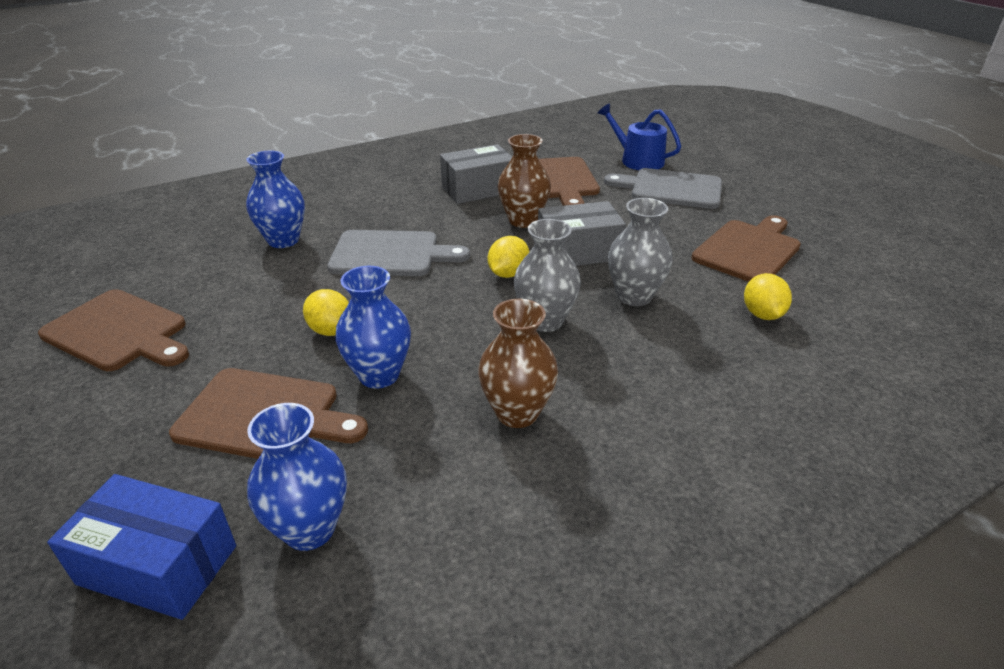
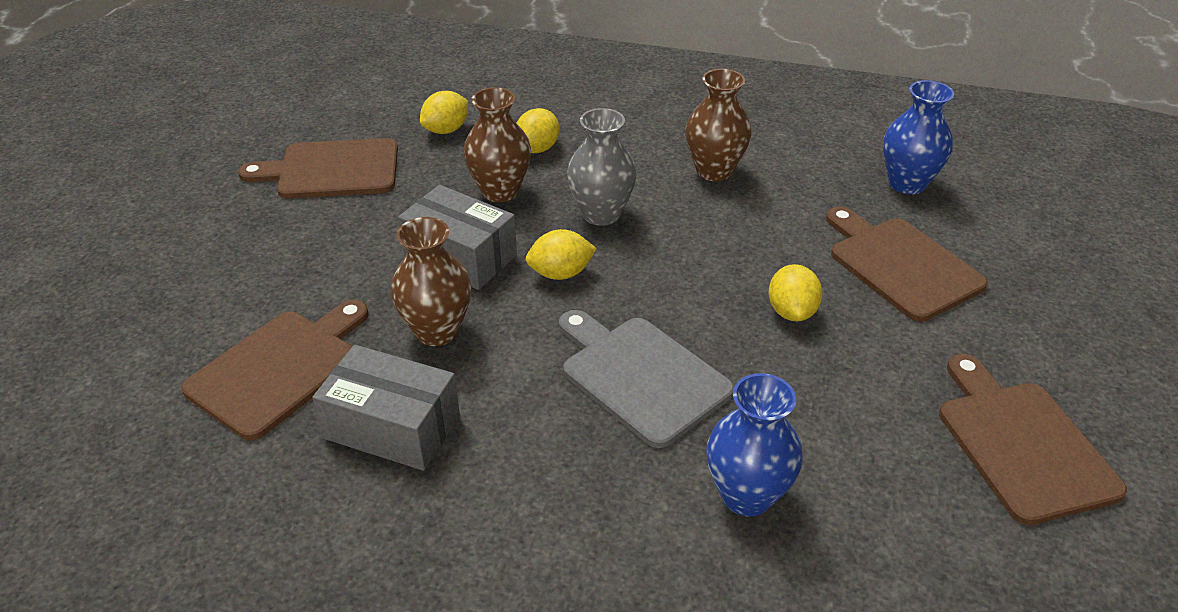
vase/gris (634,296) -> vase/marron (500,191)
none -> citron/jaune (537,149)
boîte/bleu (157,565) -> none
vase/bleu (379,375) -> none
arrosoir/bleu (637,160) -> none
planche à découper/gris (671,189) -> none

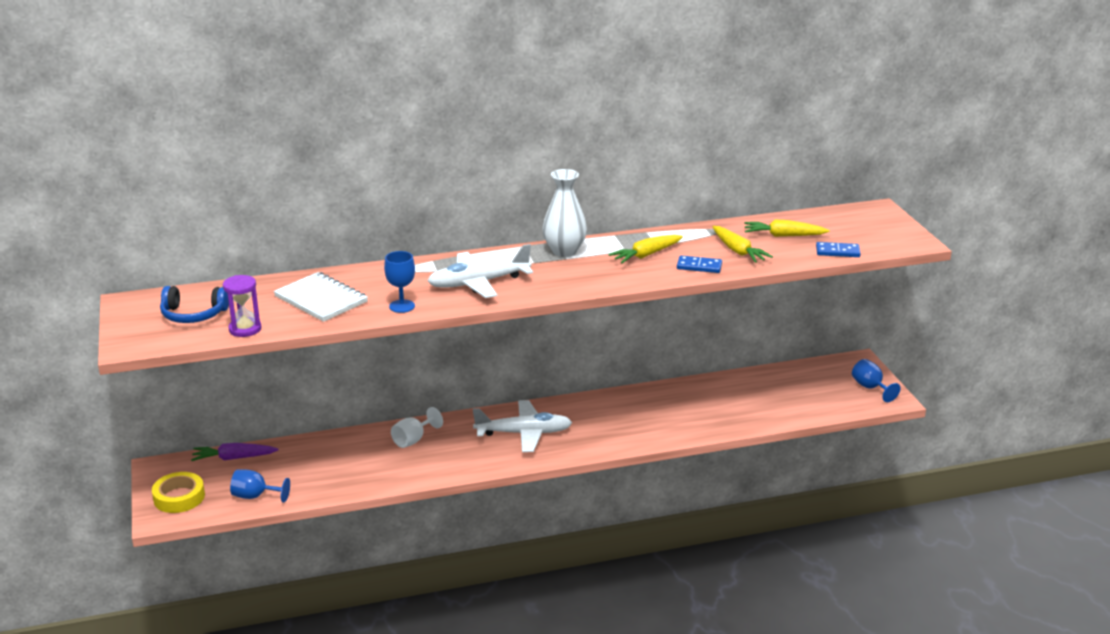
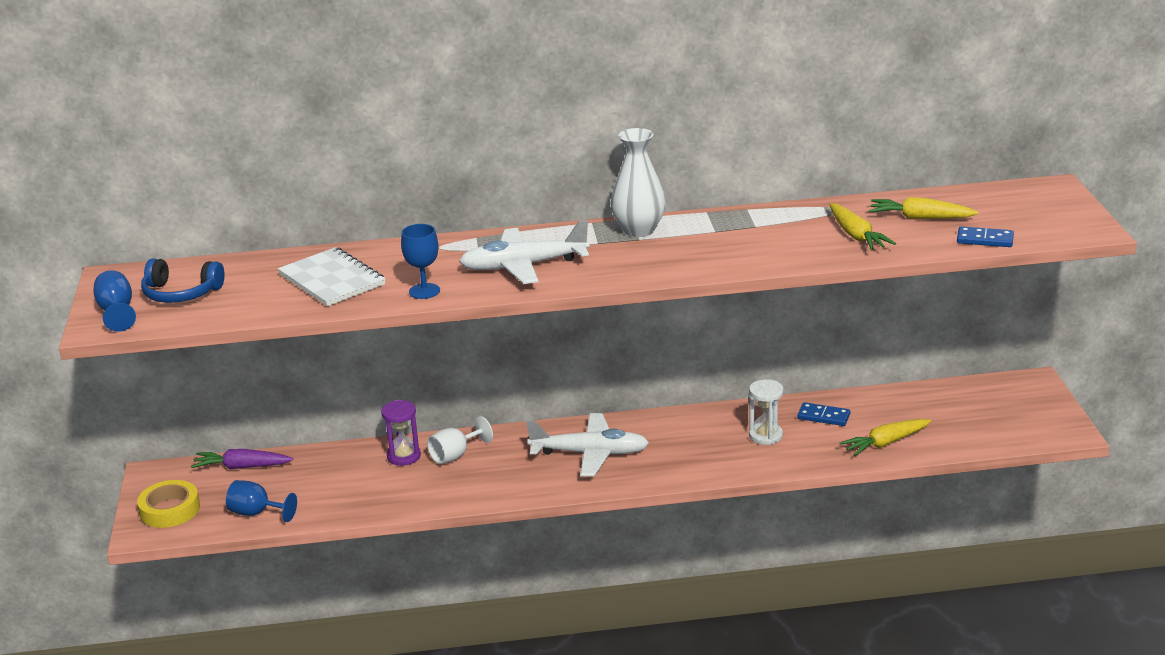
verre à pied/bleu (870,388) -> verre à pied/bleu (117,312), move
sablier/violet (245,329) -> sablier/violet (404,456), move
none -> sablier/blanc (765,436)
domino/bleu (699,266) -> domino/bleu (823,416), move
carotte/jaune (646,255) -> carotte/jaune (885,443), move

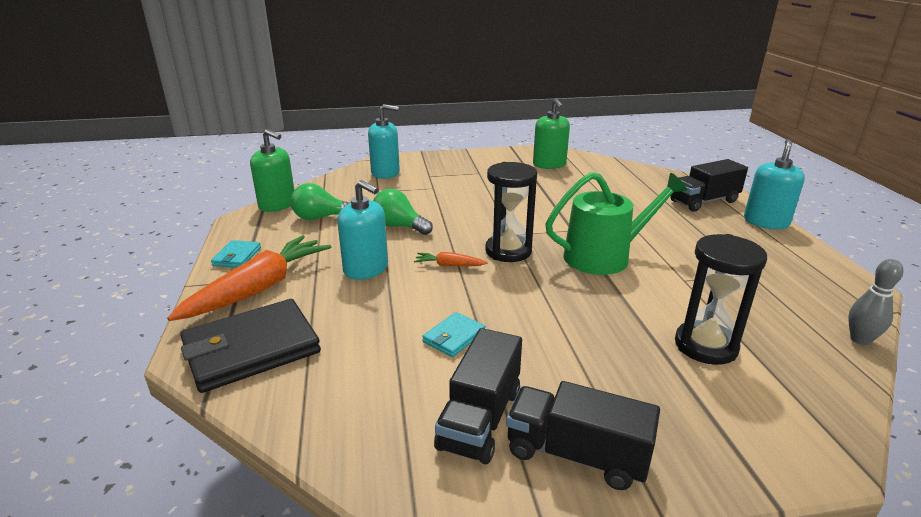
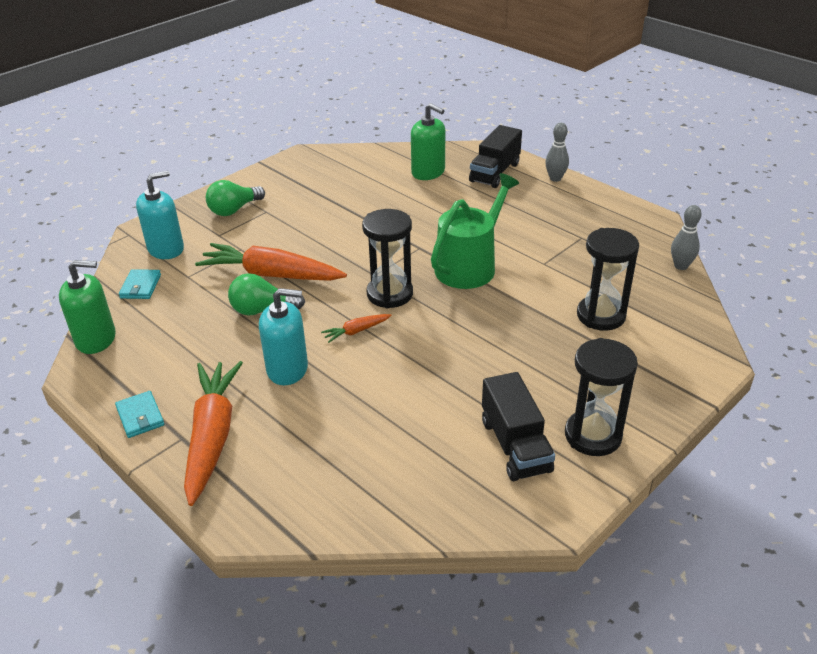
portefeuille/turquoise (454,337) -> portefeuille/turquoise (141,286), move
none -> carotte/orange (271,275)
ampoule/vert (321,218) -> ampoule/vert (234,210), move
distributeur de savon/vert (549,164) -> distributeur de savon/vert (428,172), move
distributeur de savon/turquoise (766,222) -> quille/gris (555,178)
camion/noir (576,454) -> sablier/noir (593,435)
portefeuille/noir (251,349) -> none

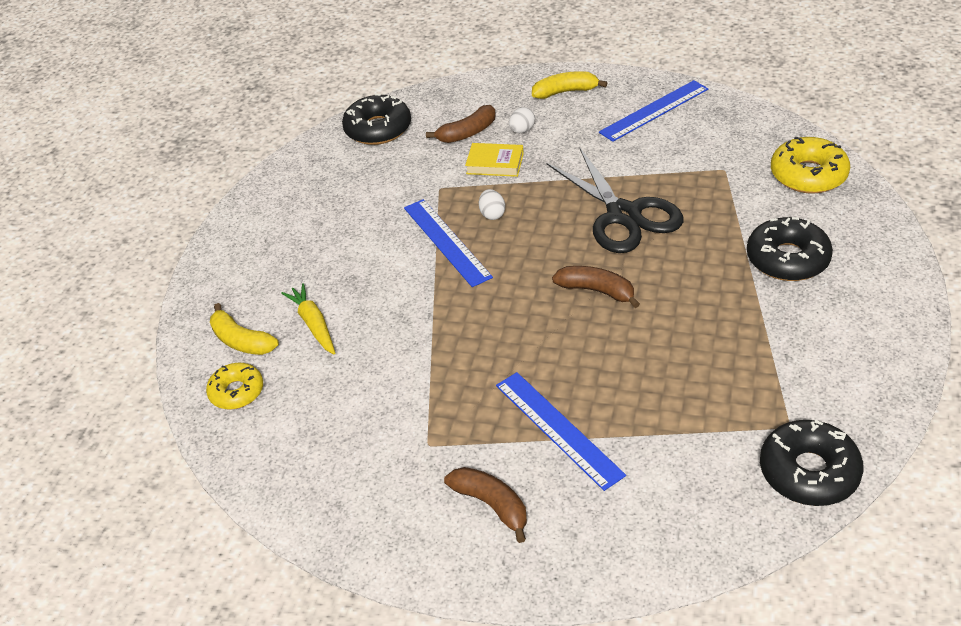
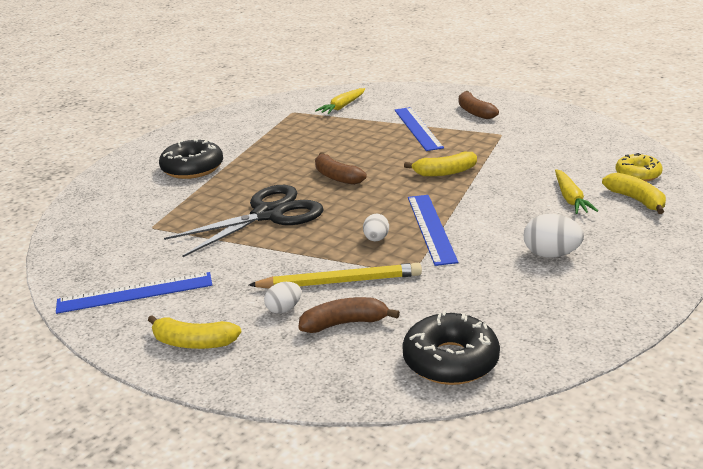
ciseaux/noir (623,215) -> ciseaux/noir (268,215), 60 degrees clockwise
livre/jaune (495,163) -> crayon/jaune (340,282)
none -> carotte/jaune (342,106)
none -> banane/jaune (444,172)
none -> œuf/blanc (551,254)
beignet/noir (809,472) -> none
beignet/jaune (808,175) -> none

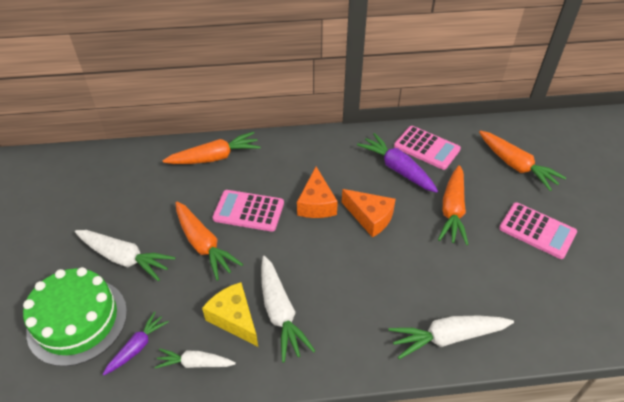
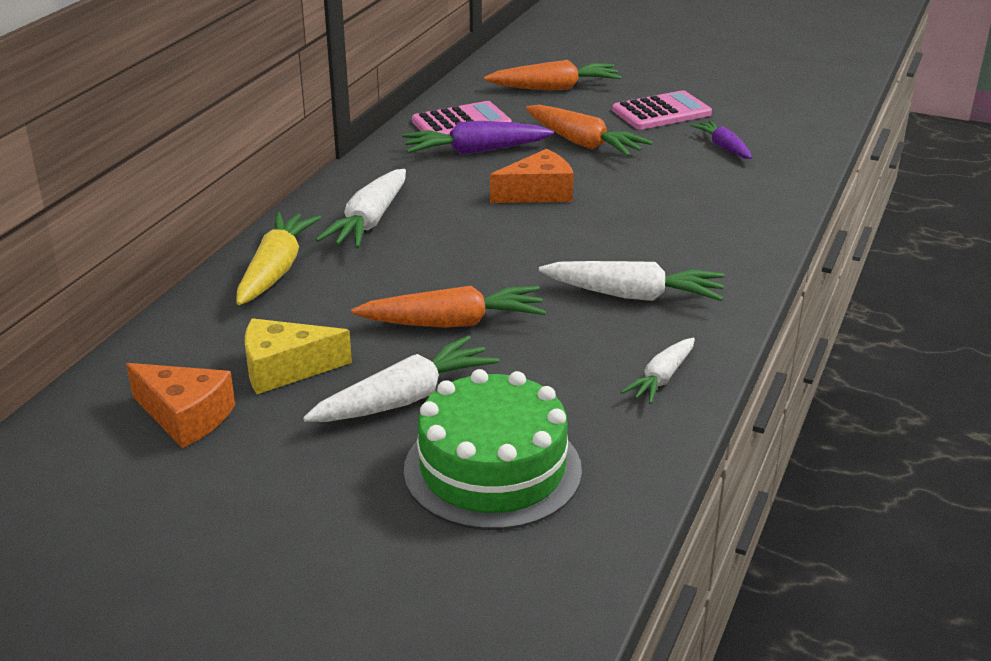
fromage/orange (316,204) -> fromage/orange (185,416), move
carotte/orange (215,157) -> carotte/jaune (276,270)
fromage/jaune (234,318) -> fromage/jaune (285,369), move
carotte/blanc (447,337) -> carotte/blanc (369,222), move
carotte/violet (137,347) -> carotte/violet (723,147), move
calculatrice/rose (248,211) -> none

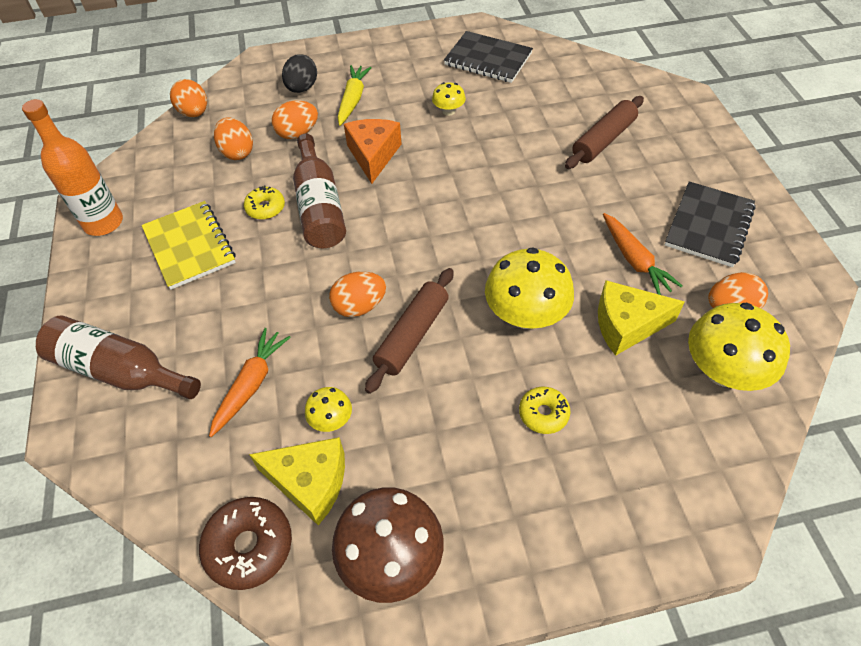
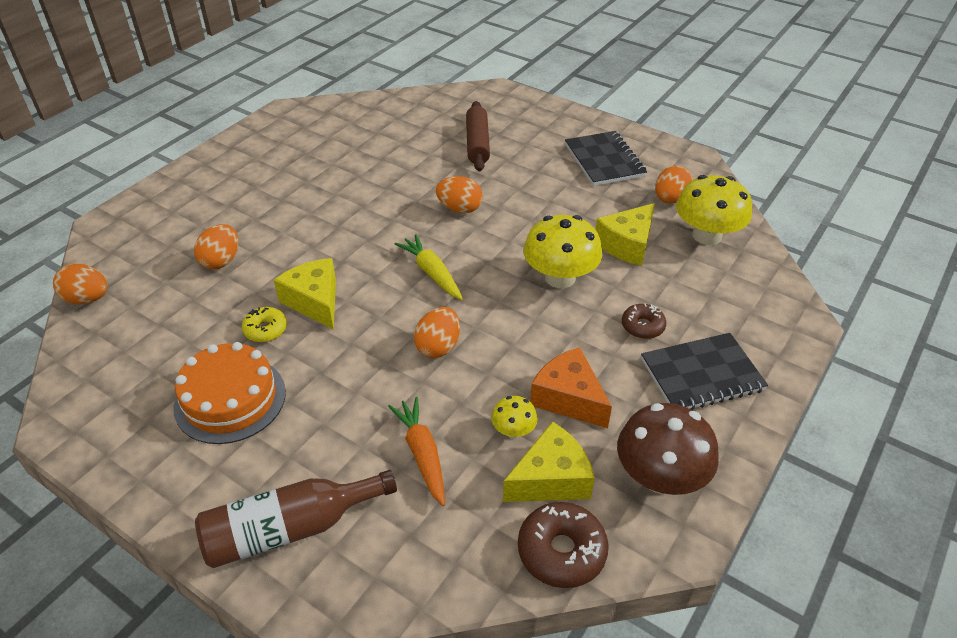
carnet/jaune (190,246) -> gâteau/orange (230,399)
bouteille/marron (319,207) -> fromage/jaune (314,301)
carotte/jaune (353,100) -> carotte/jaune (432,273), move
œuf/orange (237,152) -> œuf/orange (459,209), move
fromage/orange (373,155) -> fromage/orange (568,398), move
beignet/jaune (543,414) -> beignet/marron (642,326)
carnet/noir (488,59) -> carnet/noir (702,375), move
bouteille/orange (103,223) -> none
œuf/noir (302,88) -> none
rouleau à pâtisserie/marron (412,335) -> none
champignon/jaune (448,111) -> none
carotte/orange (634,260) -> none

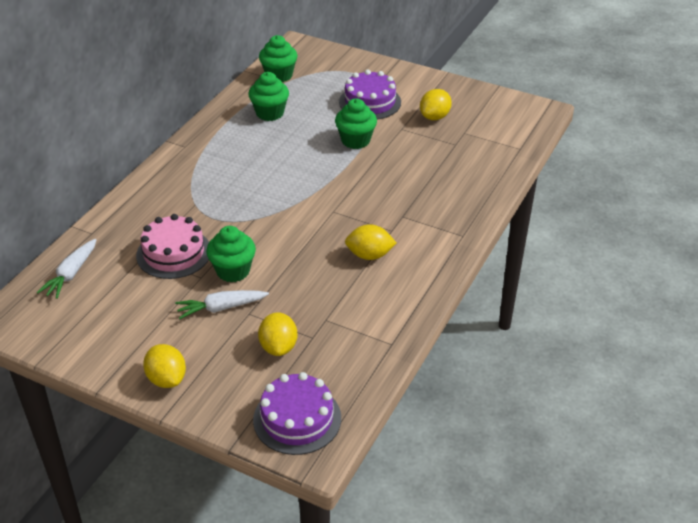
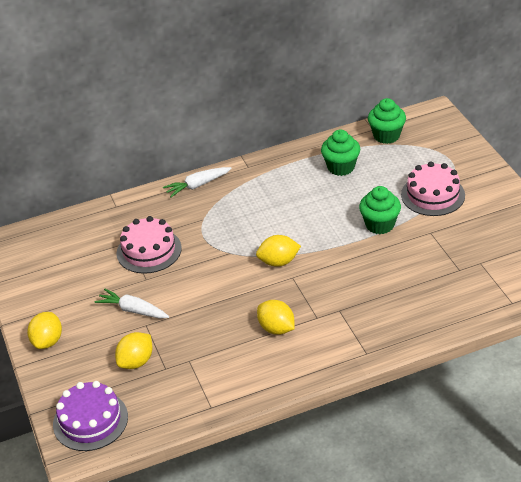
carotte/blanc (71,274) -> carotte/blanc (197,185), move
citron/jaune (434,117) -> citron/jaune (278,262), move
gâteau/violet (370,102) -> gâteau/rose (433,195)
muffin/vert (233,271) -> none

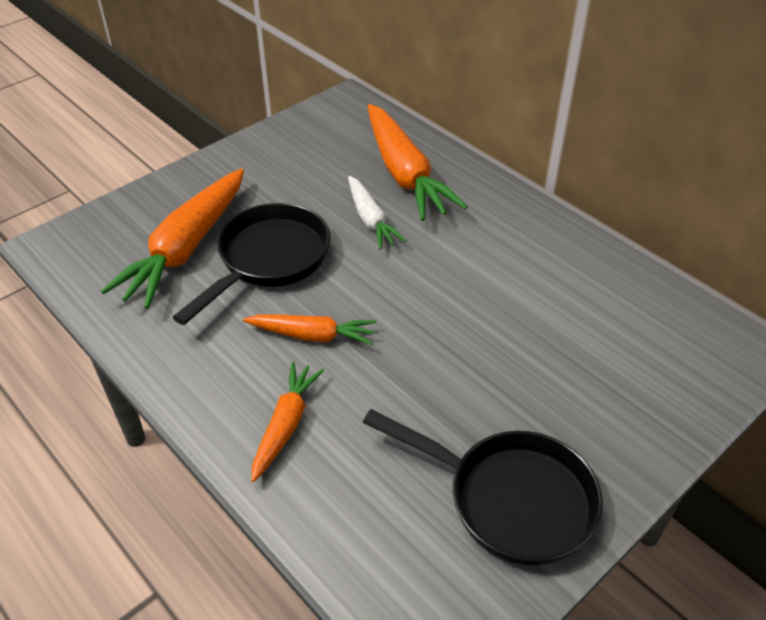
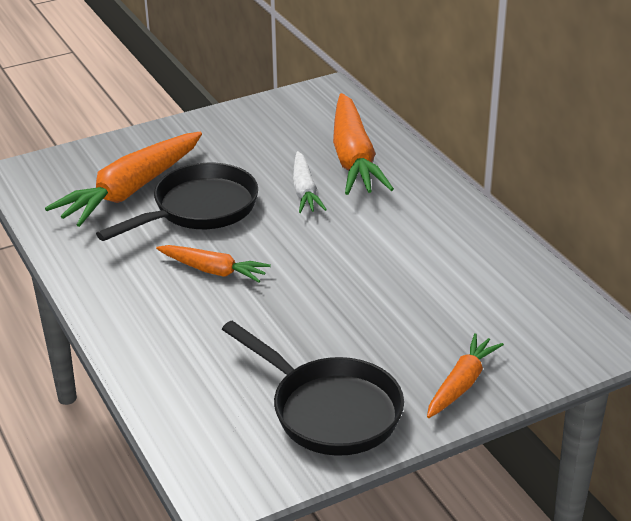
carotte/orange (285,425) -> carotte/orange (461,384), move

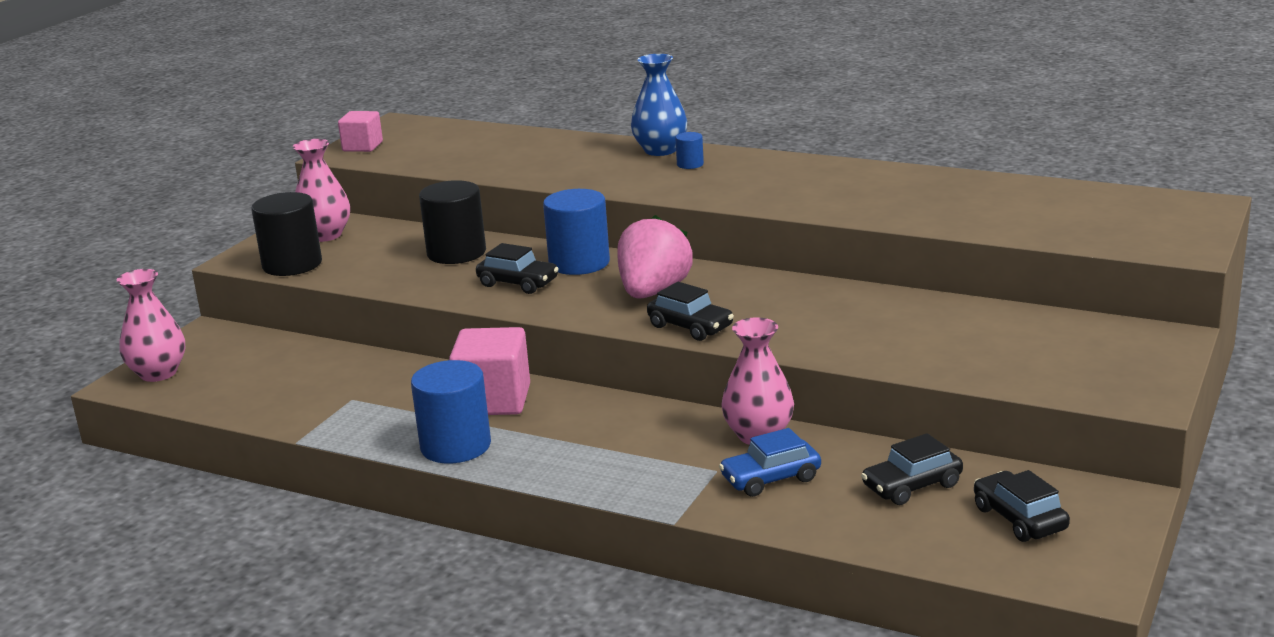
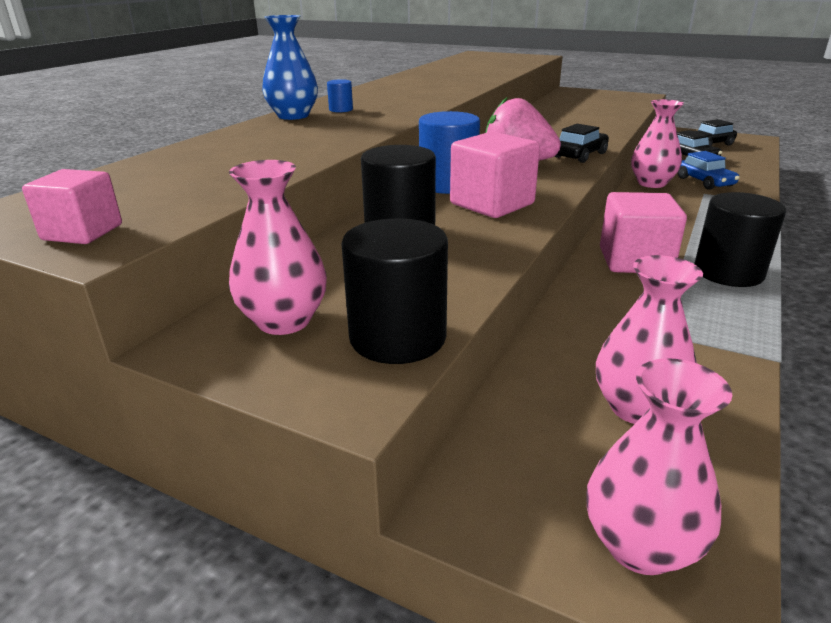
voiture/noir (518,283) -> cube/rose (492,204)
none -> vase/rose (636,408)
cylindre/bleu (456,446) -> cylindre/noir (728,273)

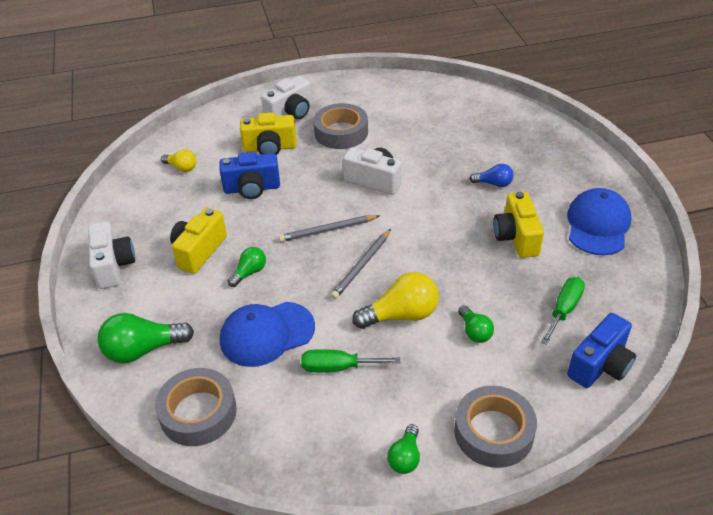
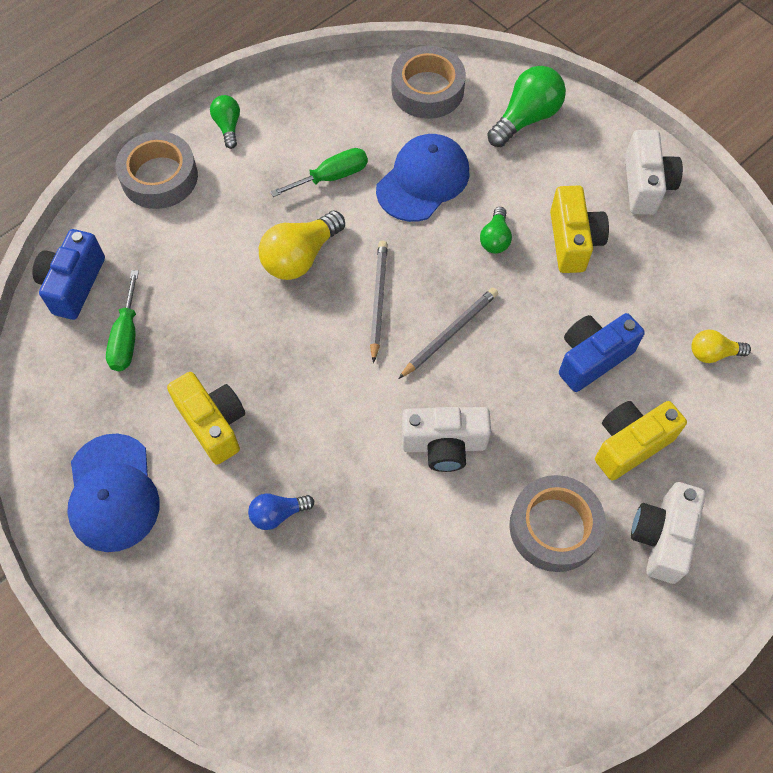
appareil photo/blanc (113,266) -> appareil photo/blanc (645,185), 135 degrees counterclockwise
ampoule/vert (474,331) -> none

